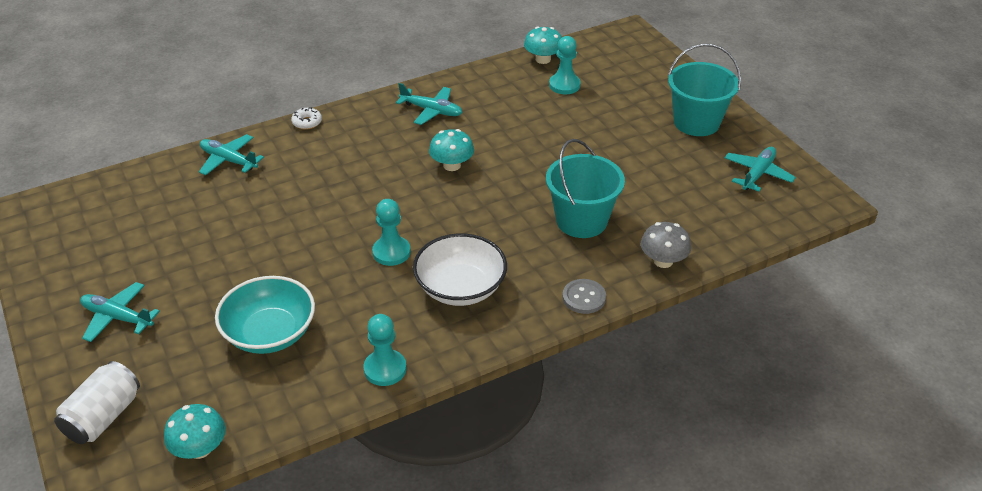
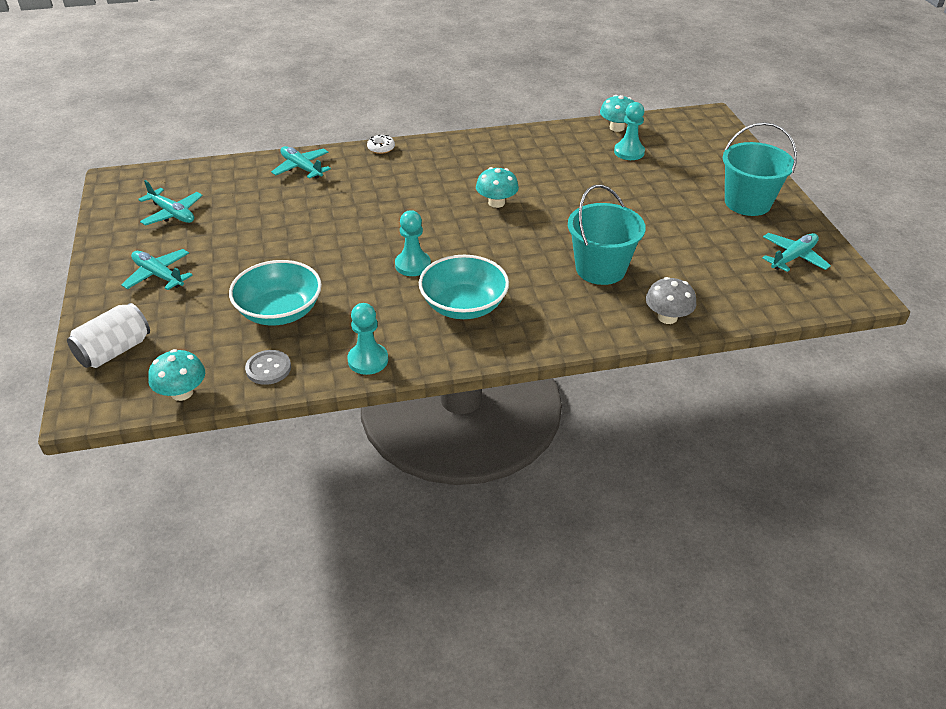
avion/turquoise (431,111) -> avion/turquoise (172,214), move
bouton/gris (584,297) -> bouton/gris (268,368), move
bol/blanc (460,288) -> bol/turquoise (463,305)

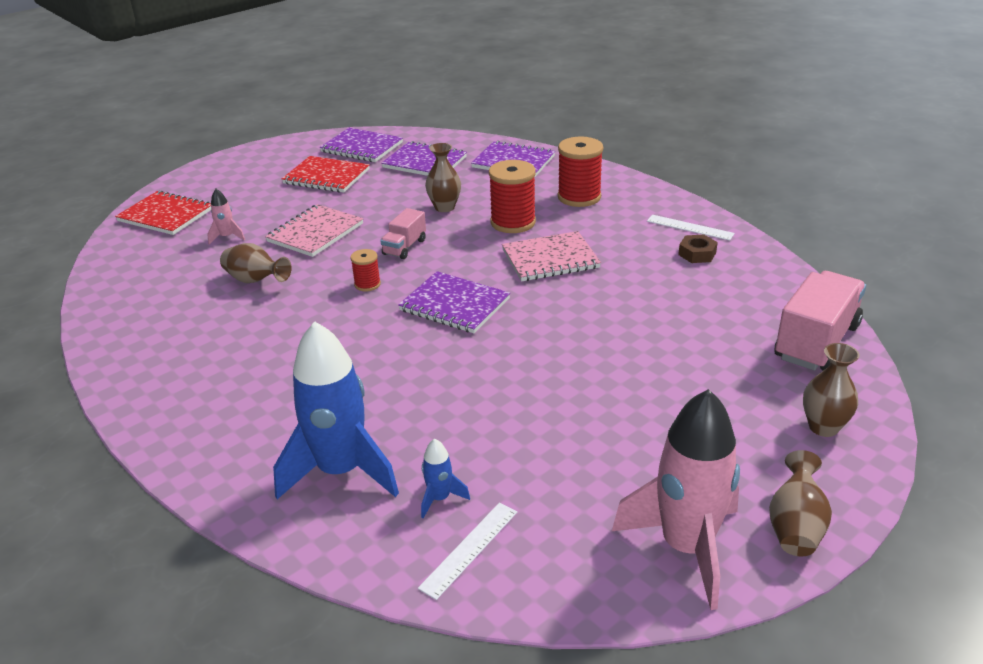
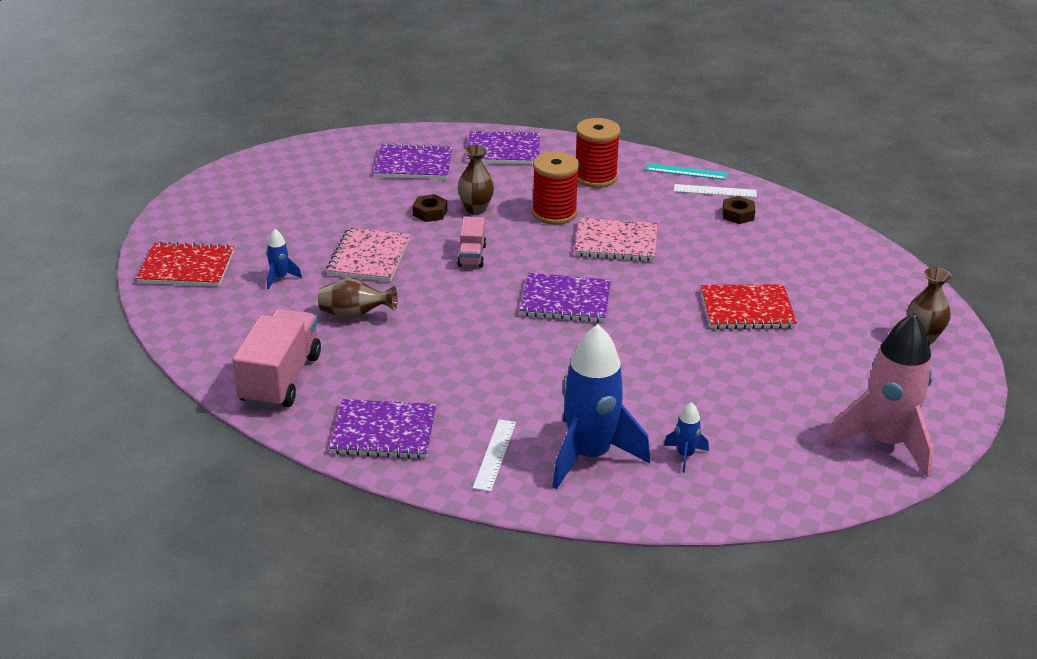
camion/rose (816,342) -> camion/rose (281,379), move
fusée/rose (227,237) -> fusée/bleu (280,278)
carnet/violet (362,147) -> carnet/violet (384,432), move
none -> écrou/marron (430,213)
règle/blanc (469,549) -> règle/blanc (494,454), move
carnet/rose (550,259) -> carnet/rose (616,242), 45 degrees clockwise
none -> règle/turquoise (686,171)
carnet/rouge (326,176) -> carnet/rouge (747,309), move
bobine/rouge (367,284) -> none
vase/marron (795,526) -> none

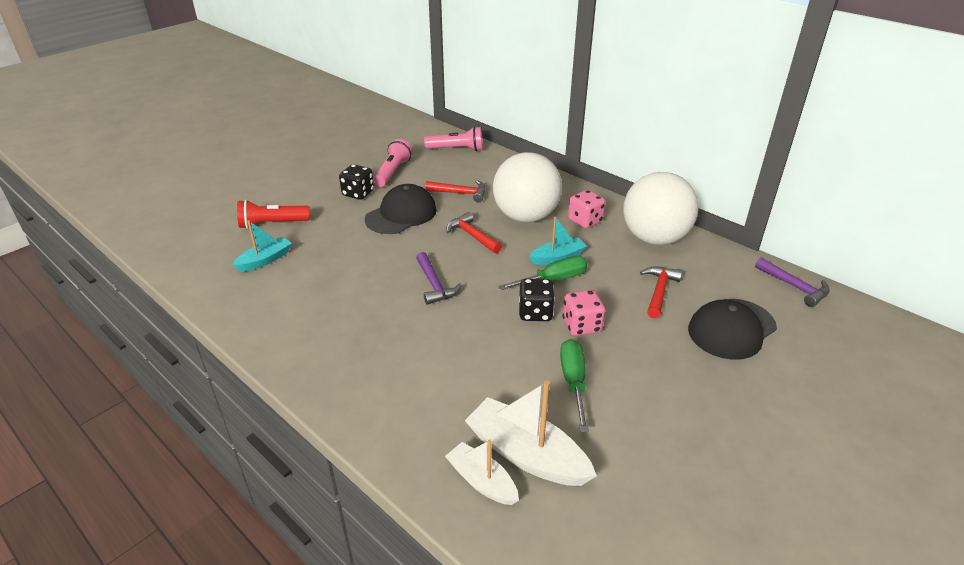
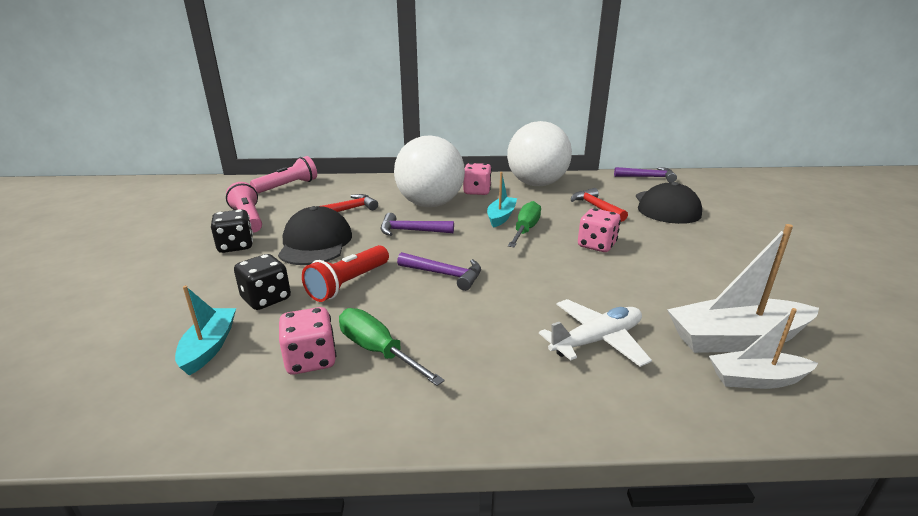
dé/noir (535,313) -> dé/noir (266,299), move
none -> dé/rose (311,360)
lampe de poche/rouge (272,224) -> lampe de poche/rouge (348,284), move
tournevis/vert (573,381) -> tournevis/vert (377,350), move
marteau/rouge (472,235) -> marteau/violet (411,231)
none -> avion/blanc (596,340)

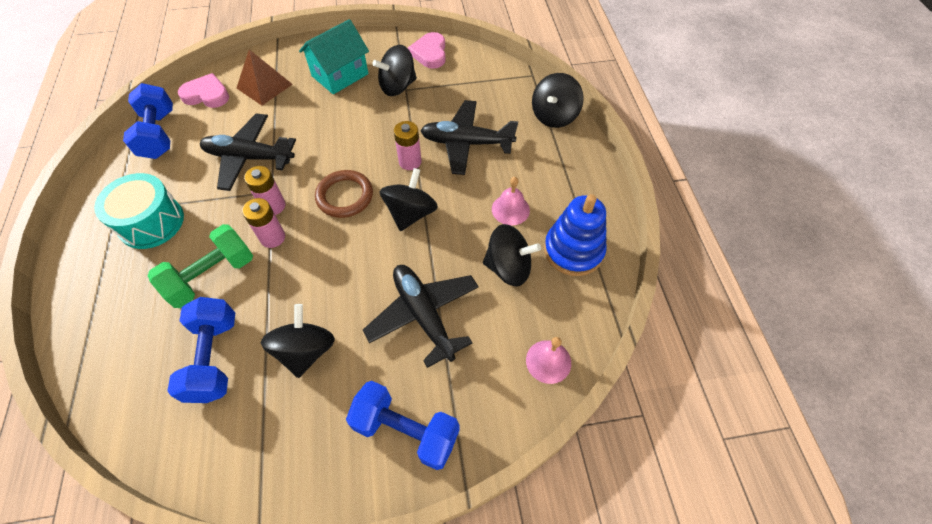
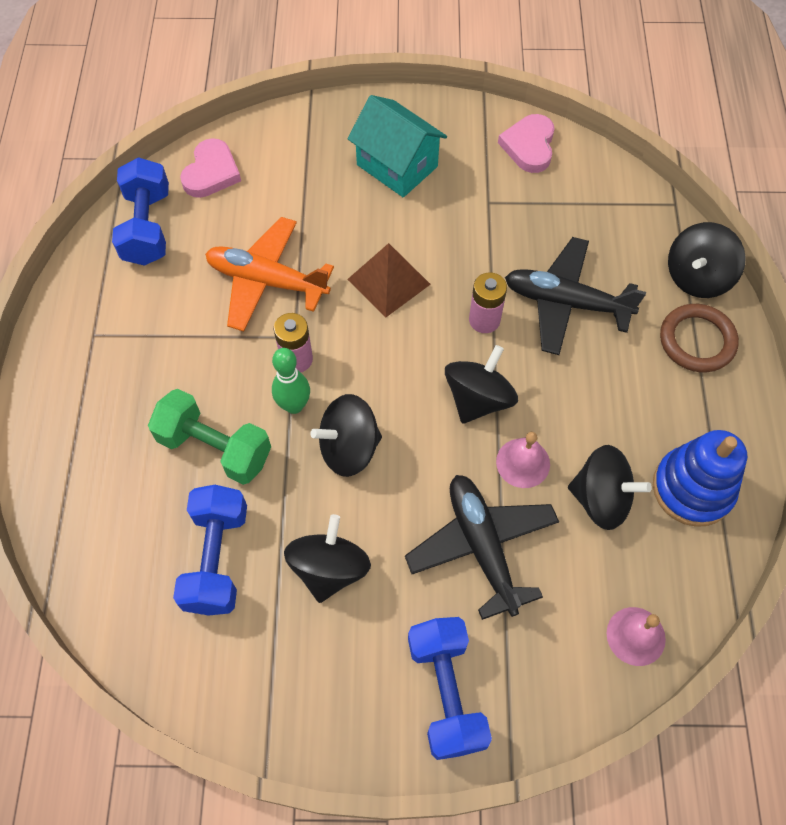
haltère/vert (211,276) -> haltère/vert (215,448), 60 degrees clockwise
cœur/rose (207,95) -> cœur/rose (211,172), 90 degrees clockwise
avion/noir (249,158) -> avion/orange (267,281)
pile/rose (273,237) -> quille/vert (294,405)
toupie/noir (397,86) -> toupie/noir (349,448), move
pyramide/marron (264,86) -> pyramide/marron (389,281), move
maison/turquoise (340,75) -> maison/turquoise (397,165), 75 degrees clockwise
haltère/bleu (406,430) -> haltère/bleu (446,692), 45 degrees clockwise
cloche/rose (510,209) -> cloche/rose (523,462), move
anneau/marron (345,196) -> anneau/marron (697,341), move
tambour/turquoise (151,222) -> none

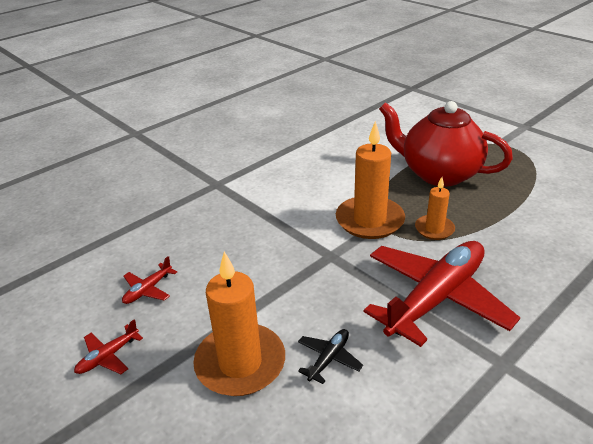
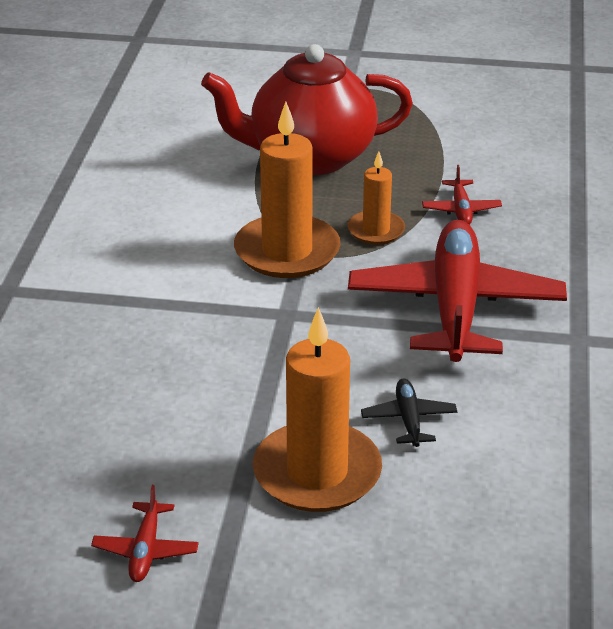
avion/rouge (148,290) -> avion/rouge (461,210), move

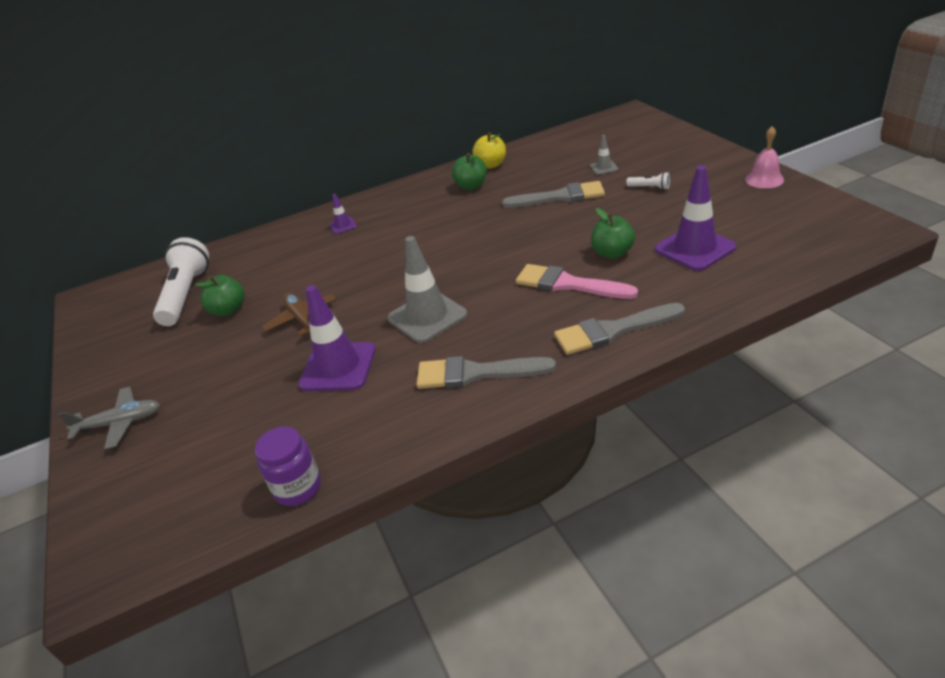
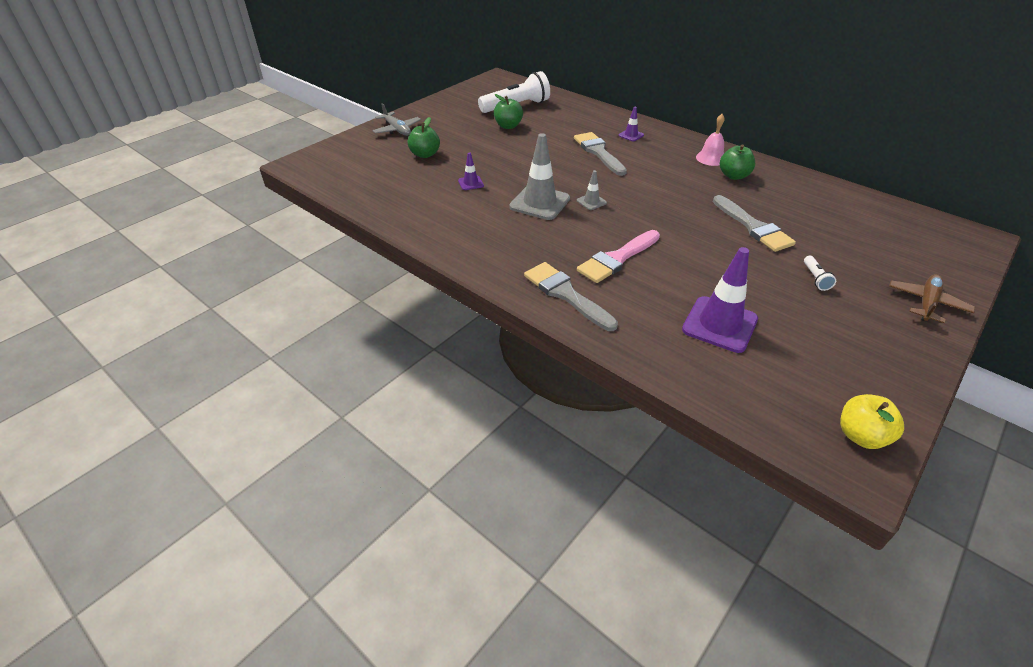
pomme/vert (612,253) -> pomme/vert (425,154), move
cône de chantier/violet (338,367) -> cône de chantier/violet (471,183), x0.48
pinceau/gris (475,373) -> pinceau/gris (598,152), move
cône de chantier/gris (603,168) -> cône de chantier/gris (591,202), move
pinceau/rose (567,284) -> pinceau/rose (617,259), 135 degrees counterclockwise
cloche/rose (764,179) -> cloche/rose (711,158), move
pomme/jaune (491,165) -> pomme/jaune (861,436), move
avion/marron (302,319) -> avion/marron (927,303), move
bocal/violet (298,488) -> none

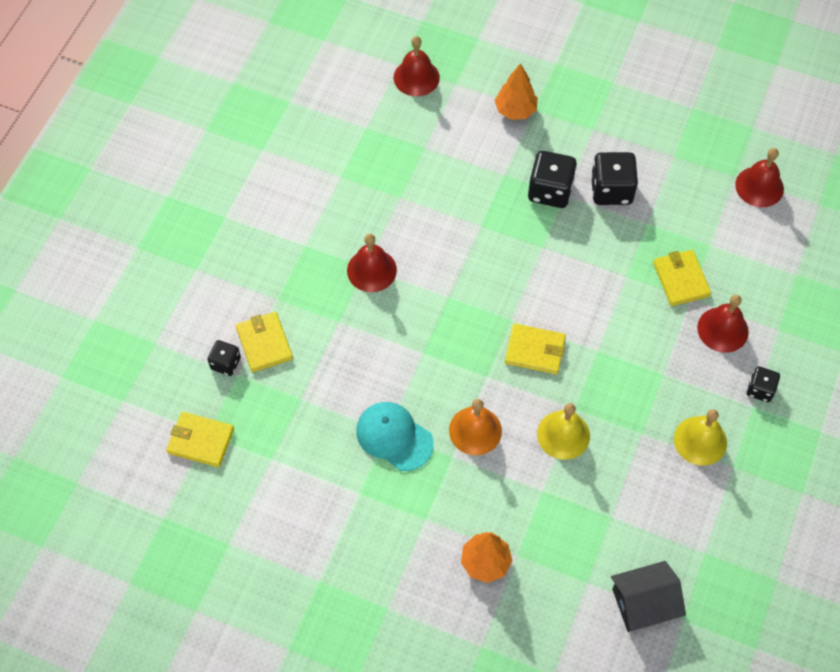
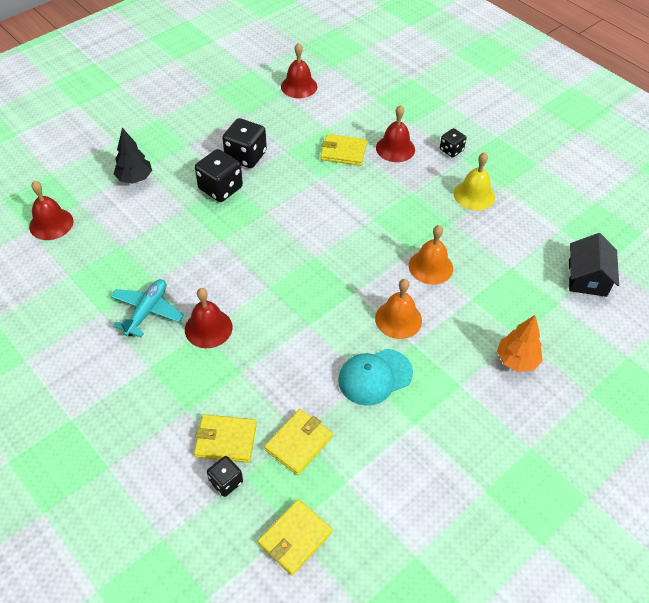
none -> avion/turquoise (147,311)
arbre/orange (515,110) -> arbre/noir (135,178)
portefeuille/jaune (535,350) -> portefeuille/jaune (299,443), move
cloche/jaune (563,435) -> cloche/orange (430,267)

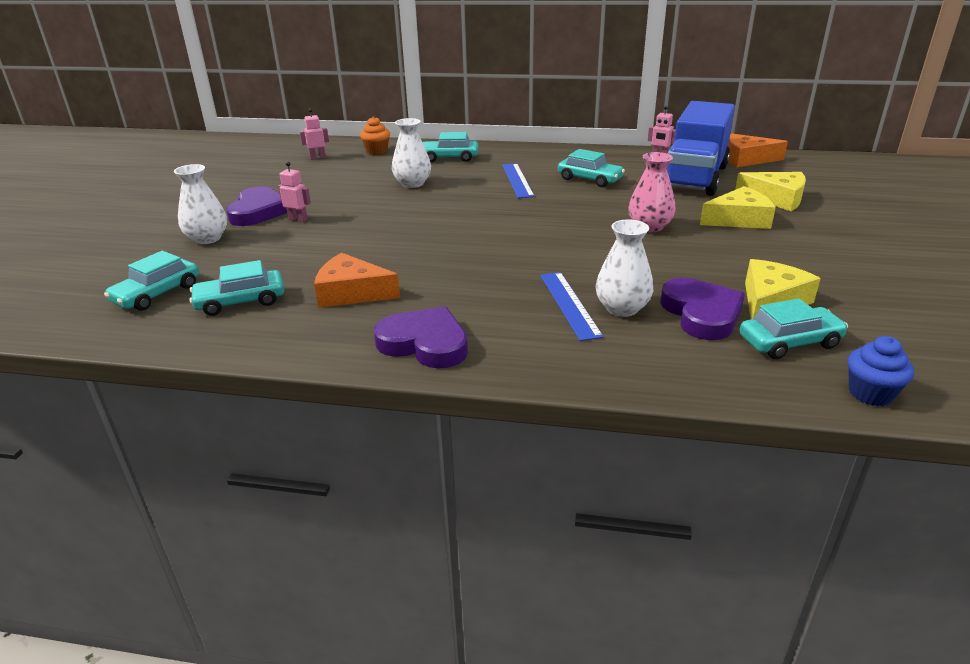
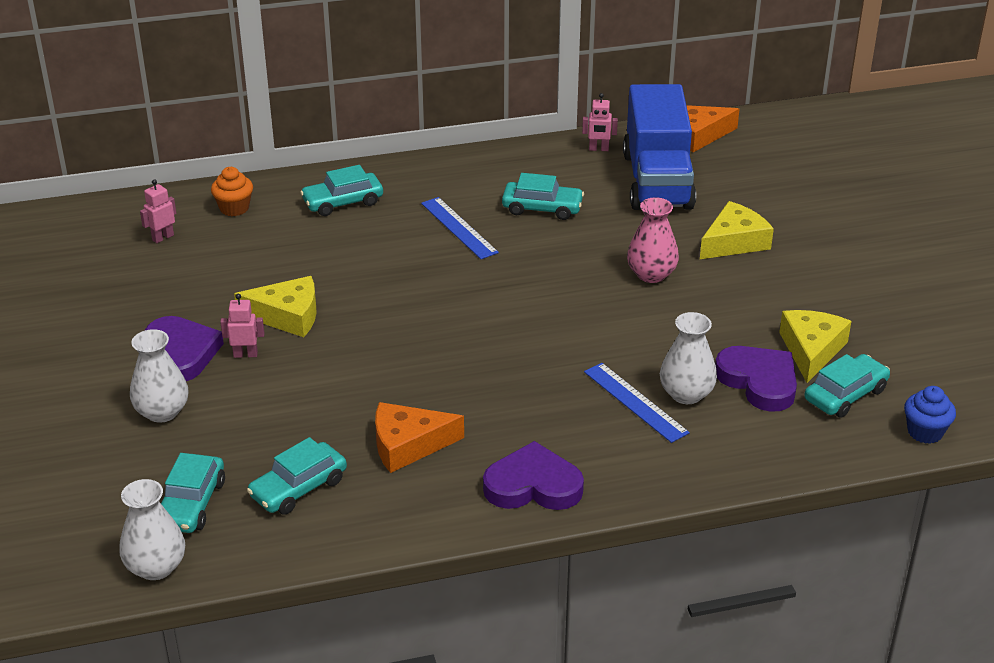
vase/blanc (412,183) -> vase/blanc (156,567), move
fromage/jaune (776,199) -> fromage/jaune (287,316), move

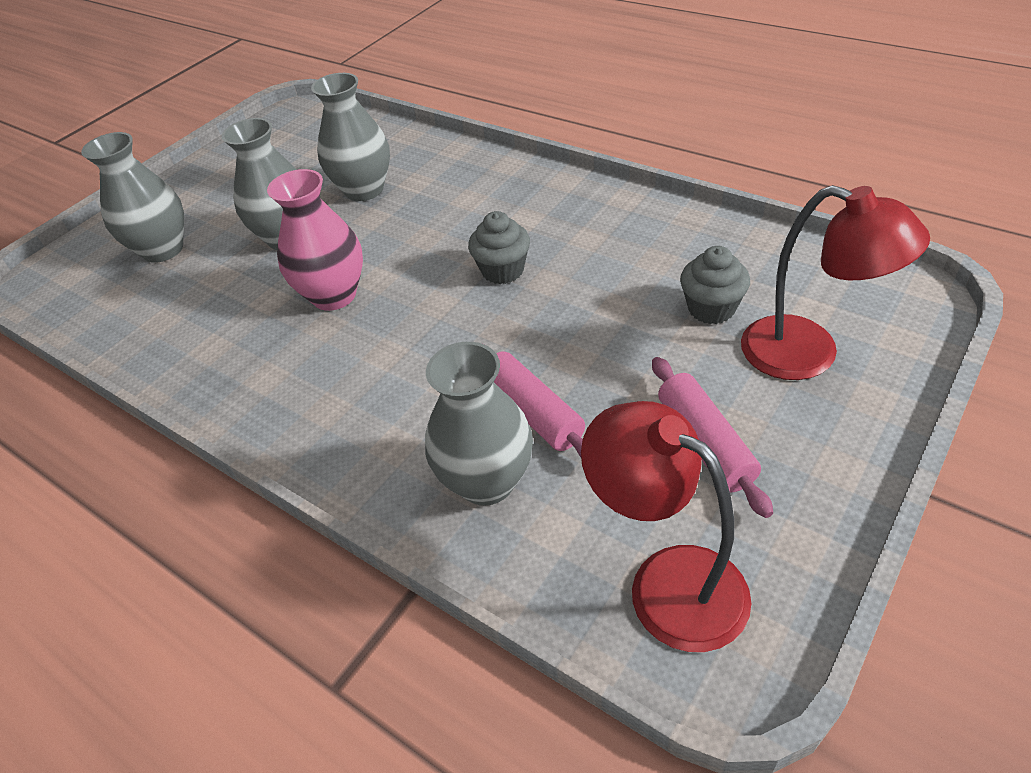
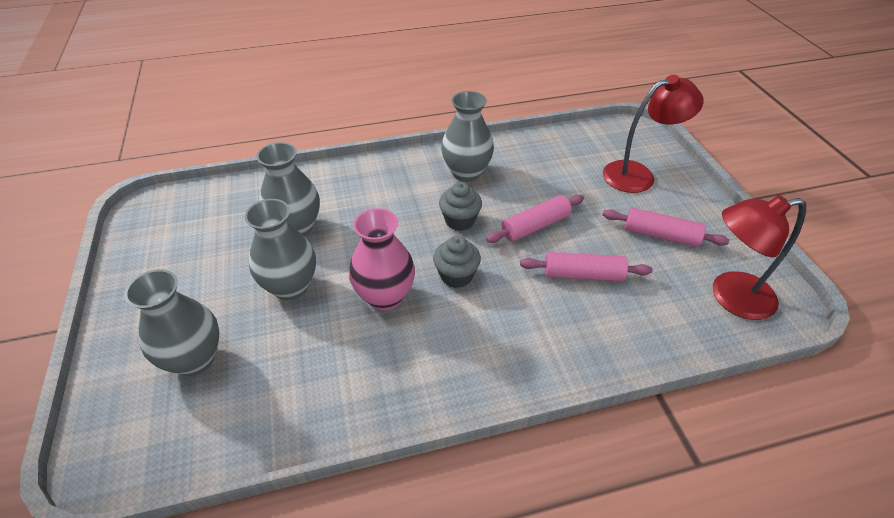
muffin/gris (711,308) -> muffin/gris (456,276), move
vase/gris (487,481) -> vase/gris (466,173), move
none -> rouleau à pâtisserie/rose (535,226)

